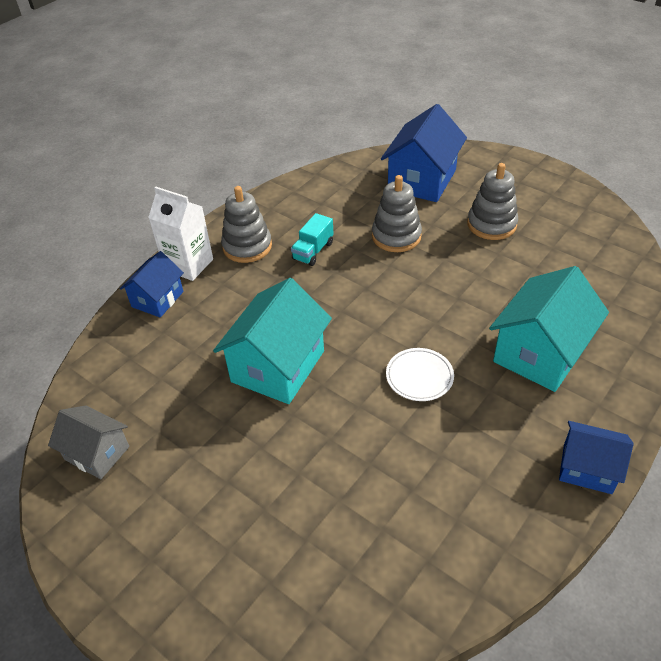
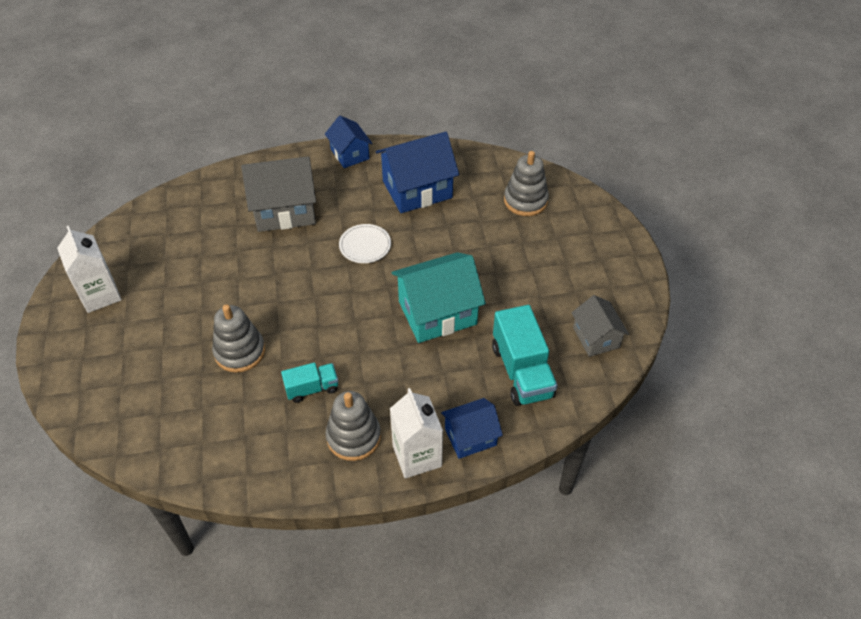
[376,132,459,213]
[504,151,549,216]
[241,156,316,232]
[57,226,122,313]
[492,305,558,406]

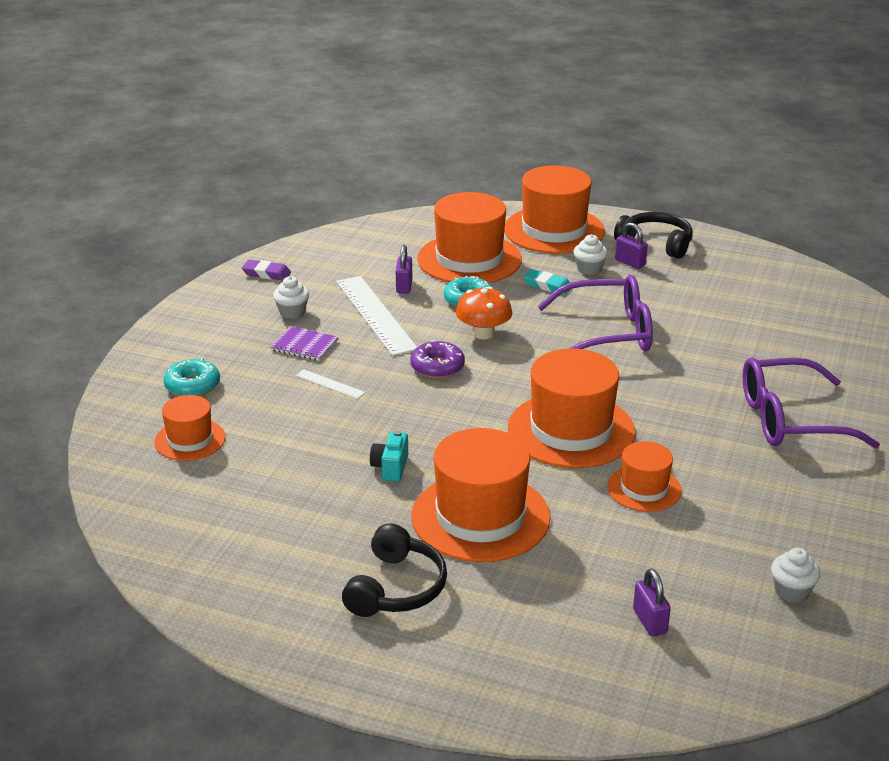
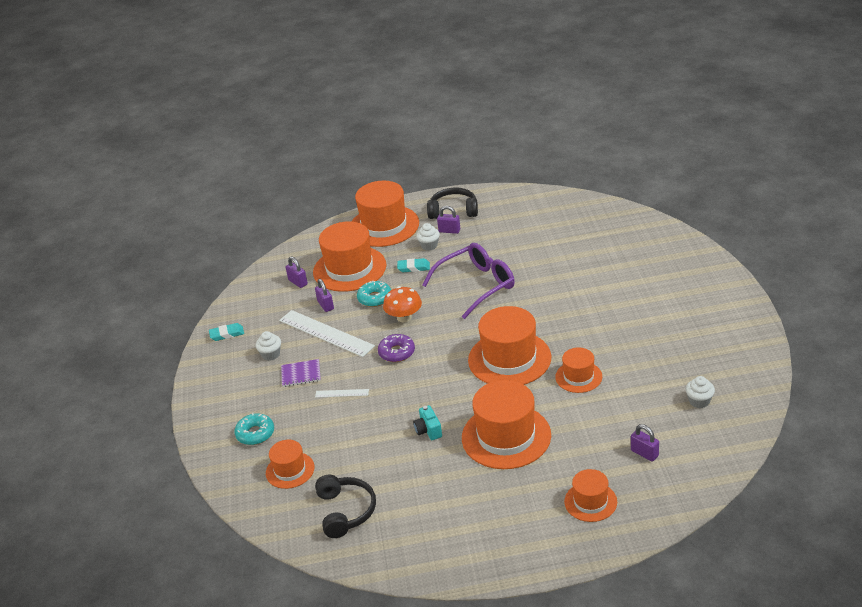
[209,323,244,341]
[315,475,376,538]
[743,357,880,449] (first image)
[286,256,308,288]
[564,469,617,522]

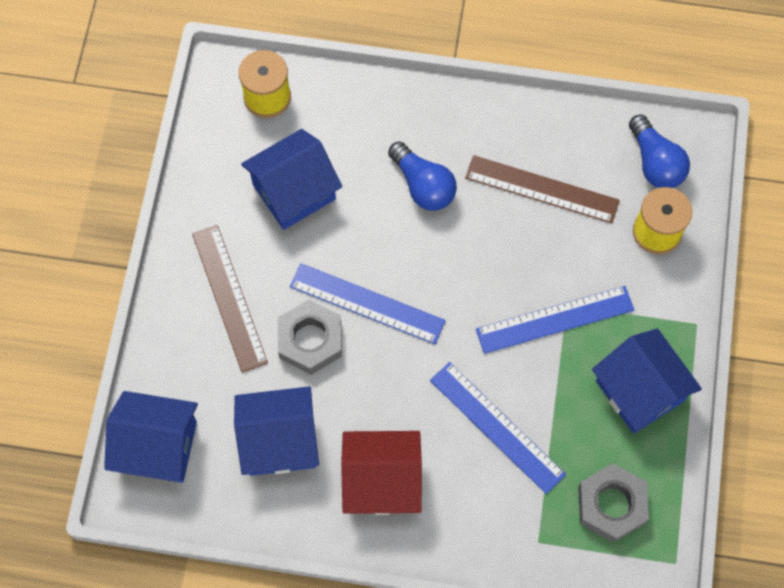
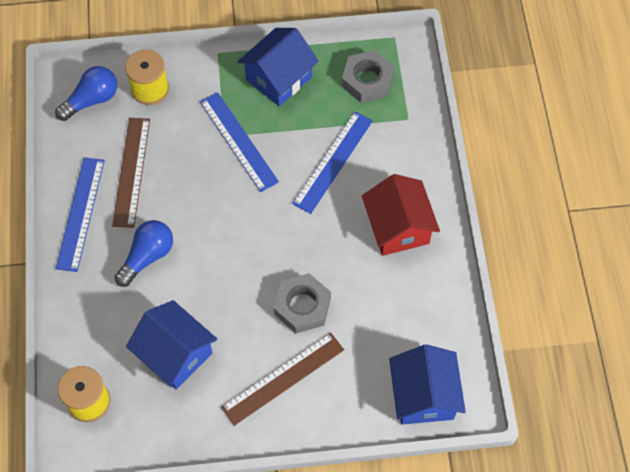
[234,386,319,476] (first image)
[55,157,105,272]

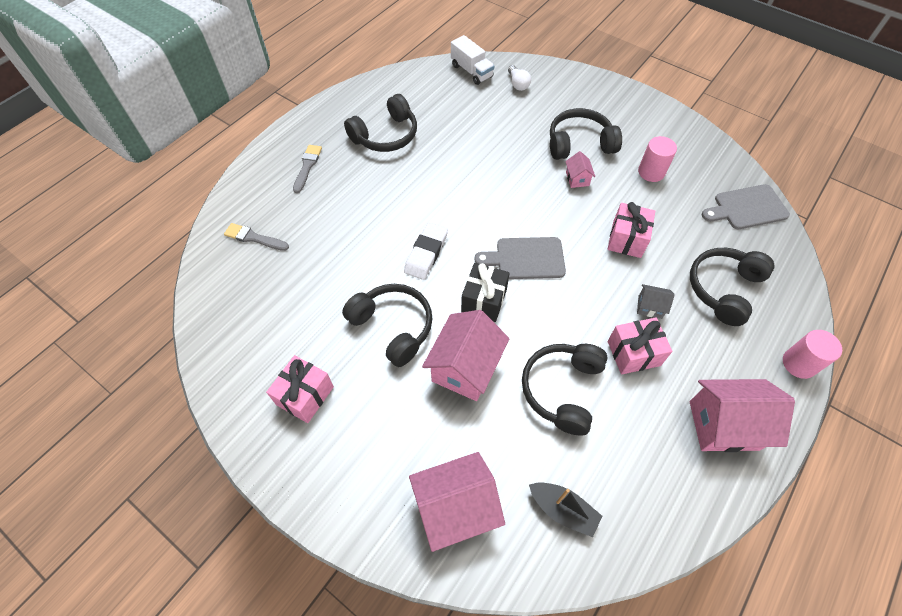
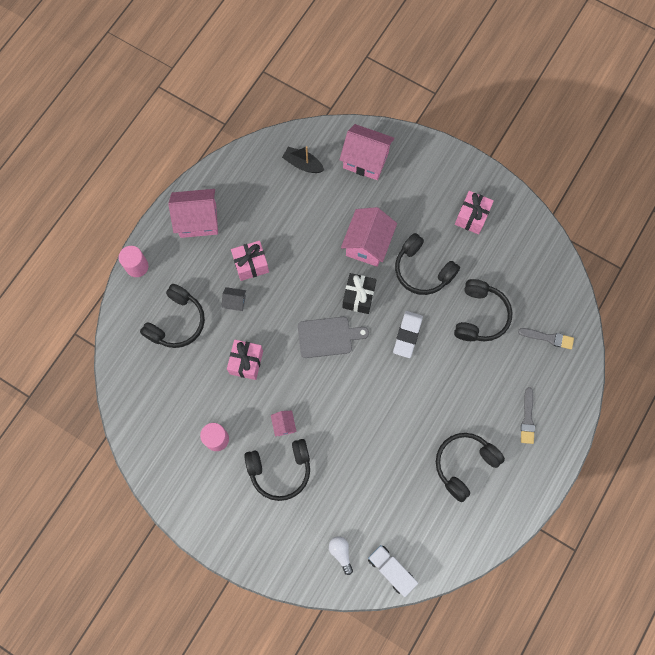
[339,124,394,180]
[454,279,513,341]
[702,184,790,229] (first image)

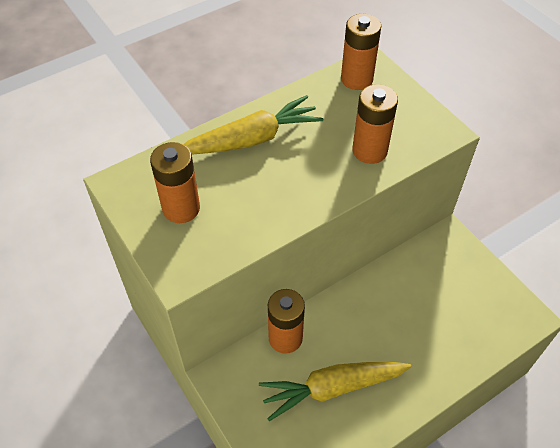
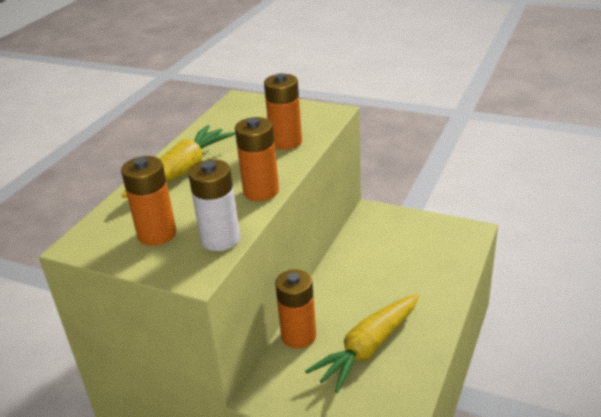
[235,117,279,201]
[188,159,240,251]

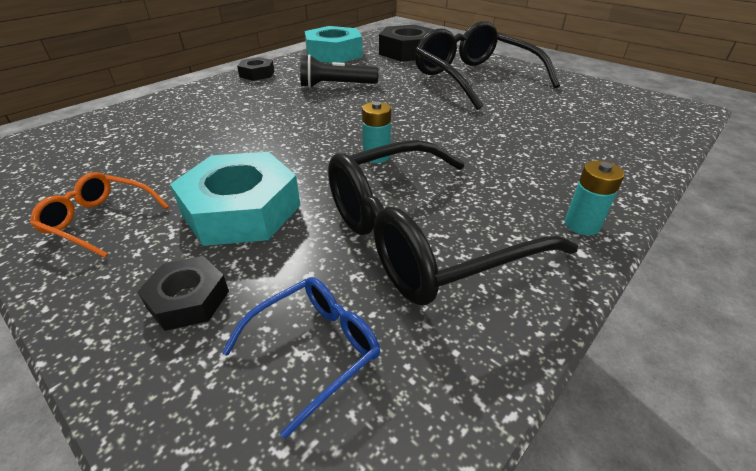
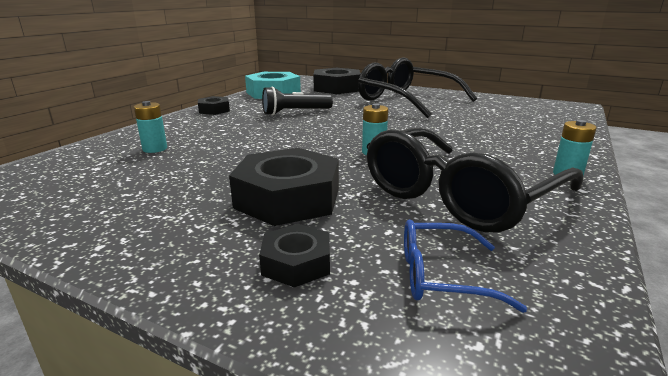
[30,172,169,258] (first image)
[229,148,339,226]
[404,219,527,313]
[134,101,167,153]

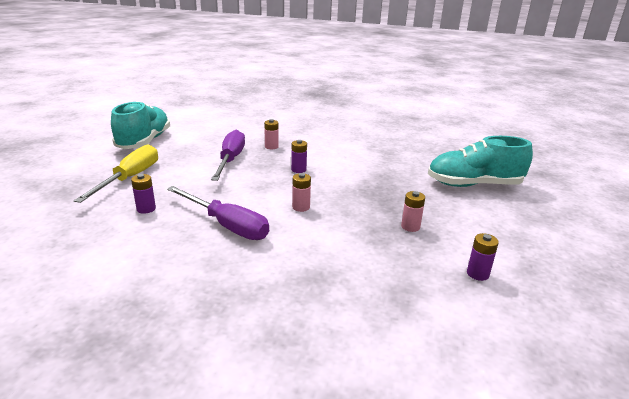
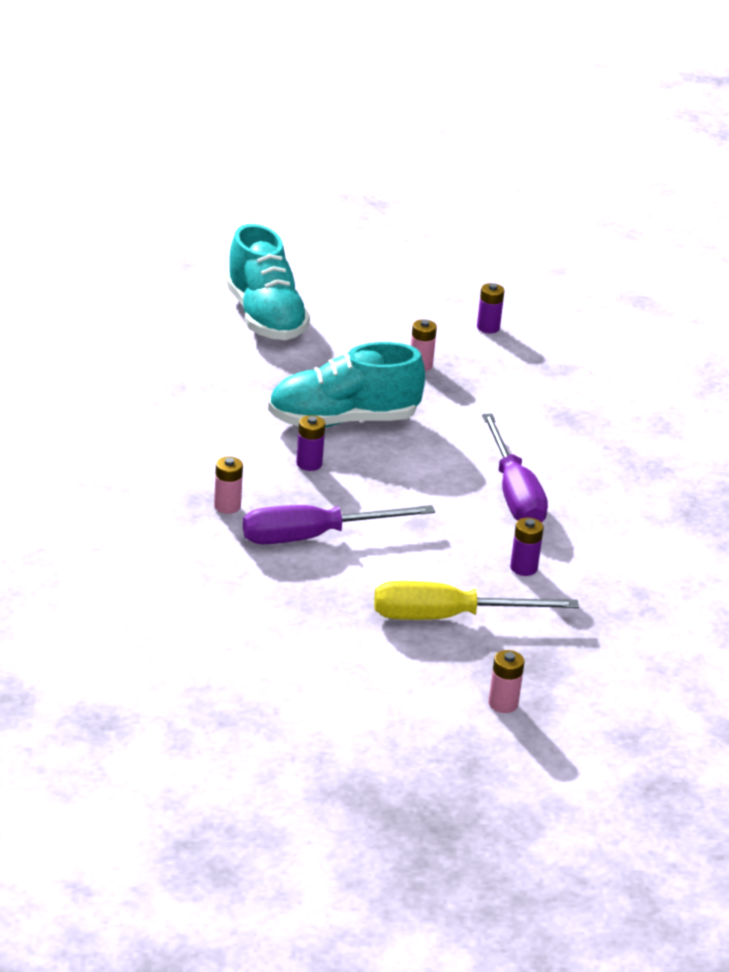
[268,342,425,427]
[482,413,548,522]
[489,650,524,713]

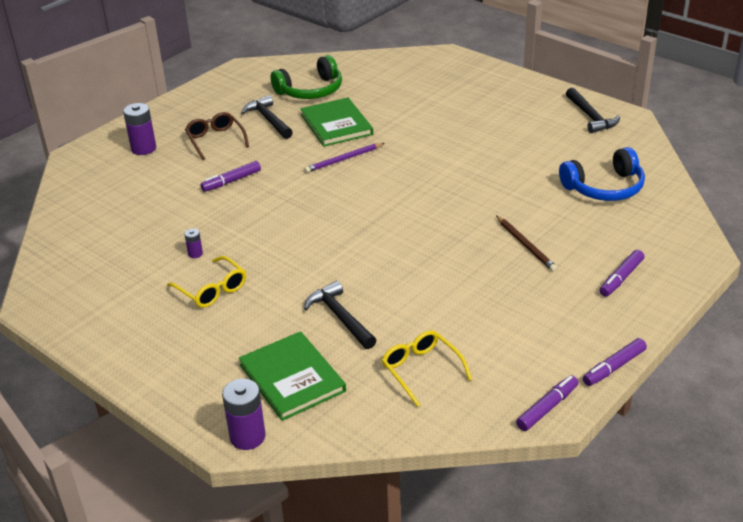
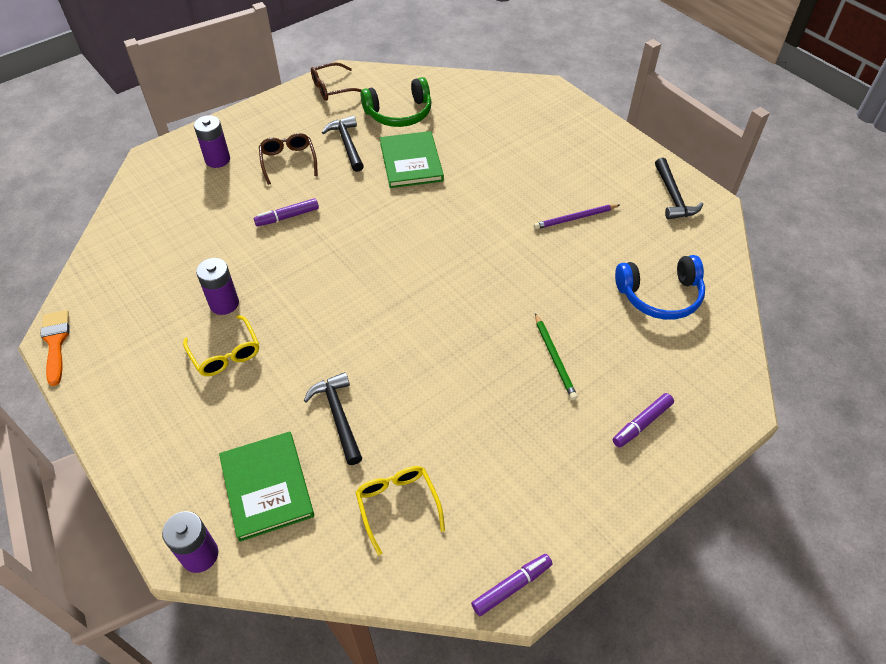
[196,258,239,315]
[534,204,620,229]
[535,313,578,400]
[583,338,647,386] (first image)
[40,310,70,386]
[311,62,362,101]

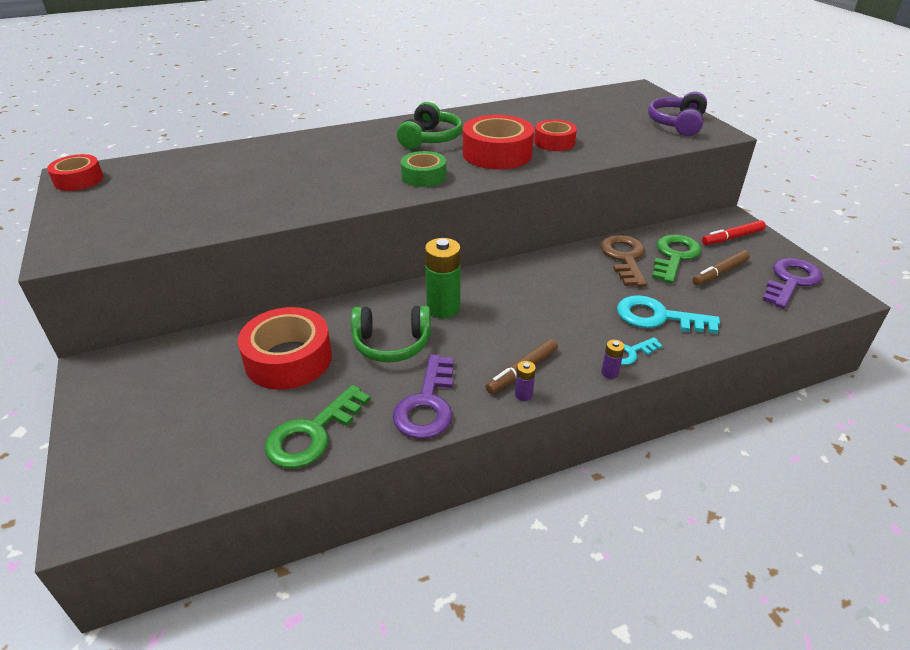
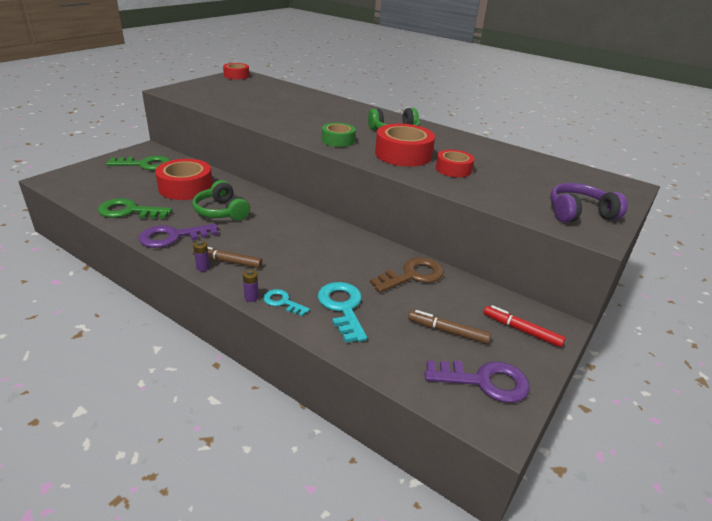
[425,238,461,318] (first image)
[106,156,171,170]

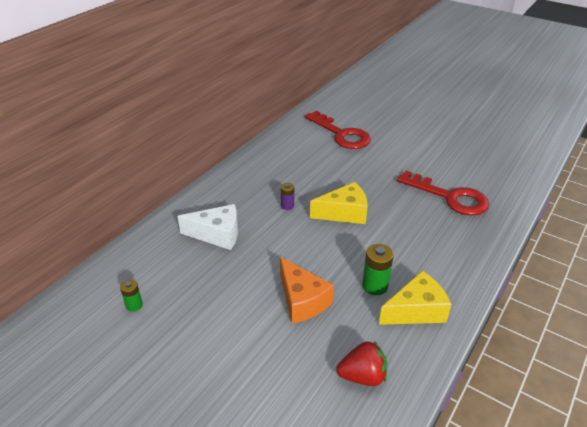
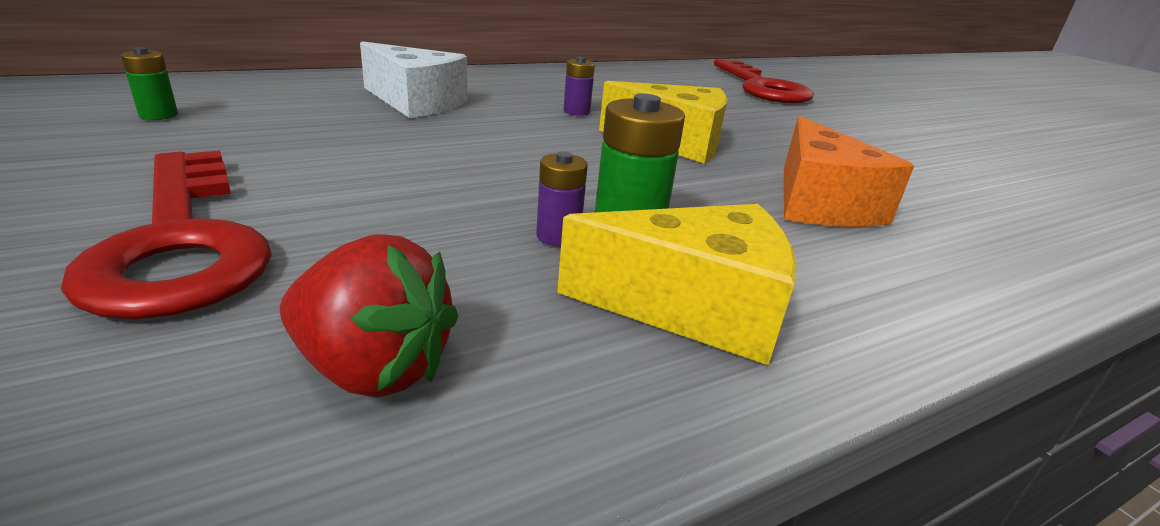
[784,116,914,227]
[61,150,272,319]
[536,152,588,247]

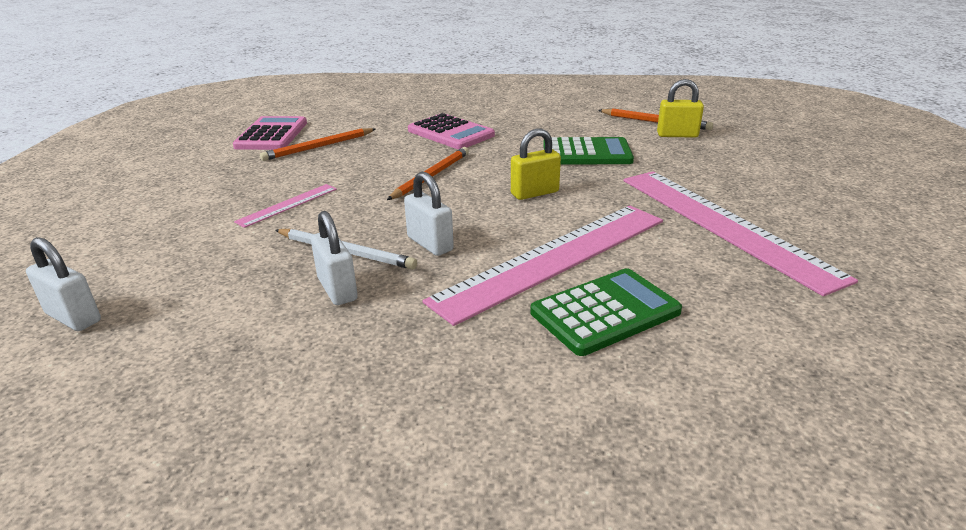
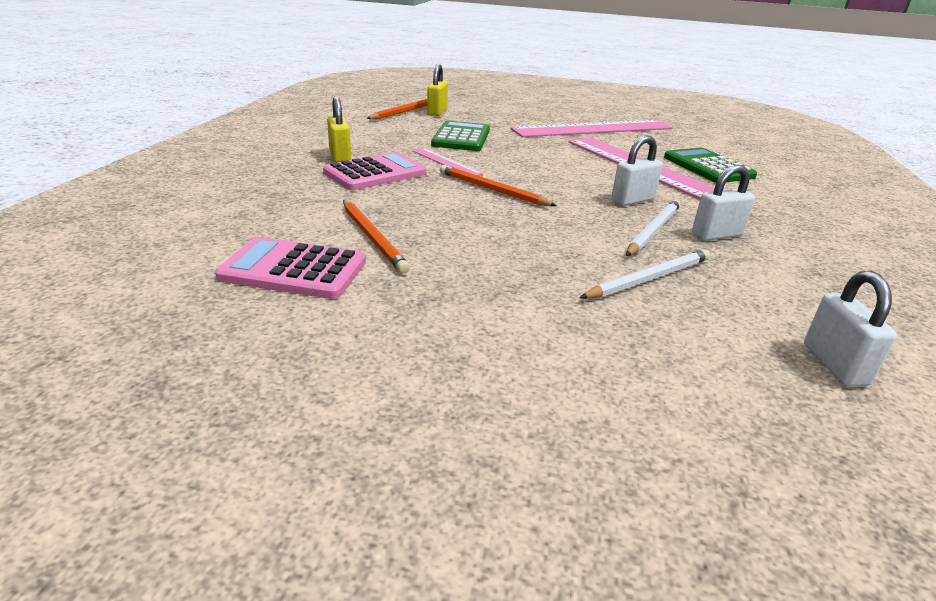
[804,271,897,386]
[412,148,483,176]
[327,96,351,162]
[580,249,710,299]

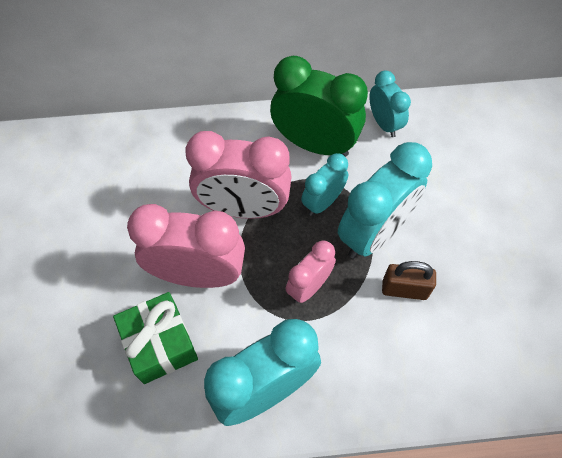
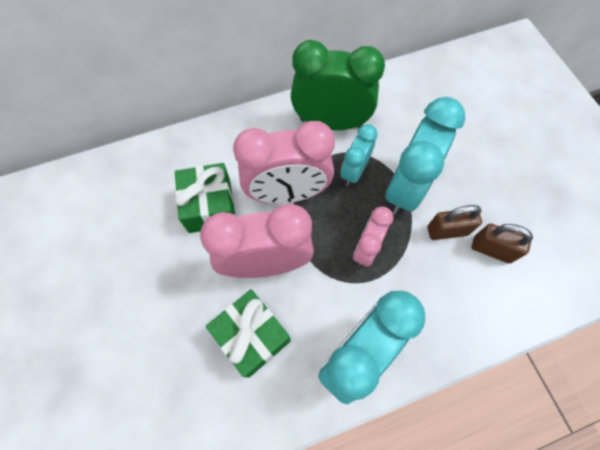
[369,70,411,137] (first image)
[175,163,235,233]
[472,224,533,264]

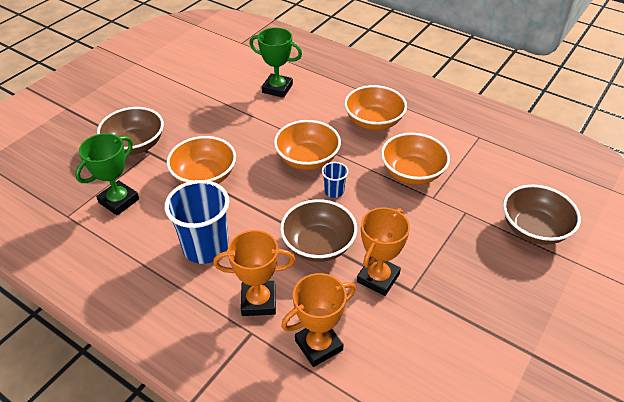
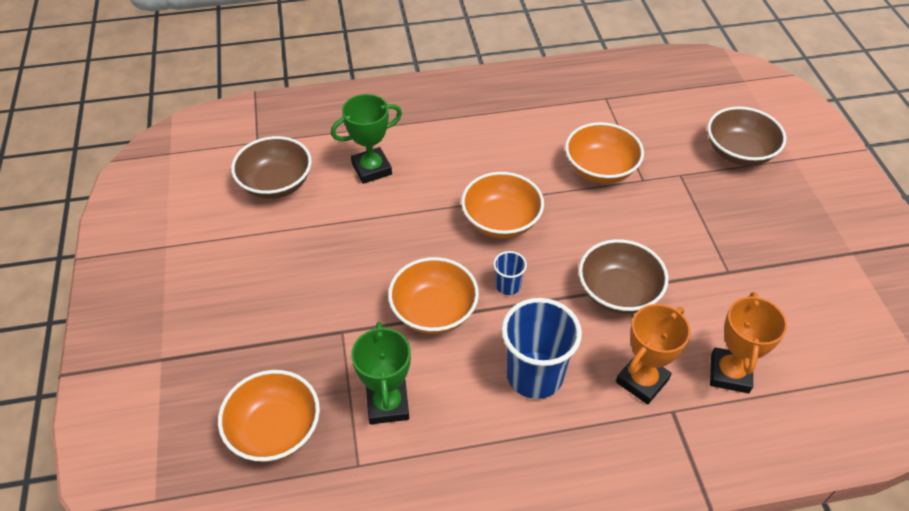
[231,136,312,199]
[493,251,527,295]
[218,370,320,462]
[357,207,410,296] (first image)

